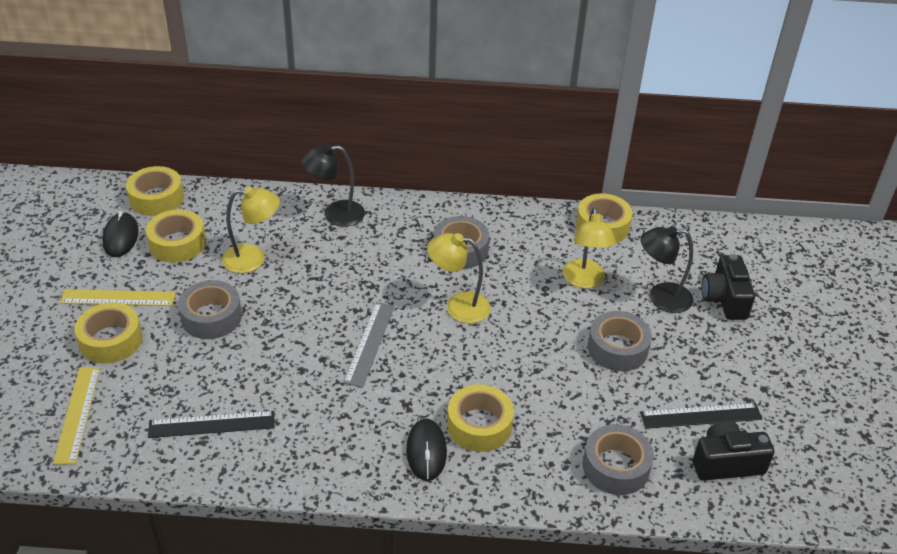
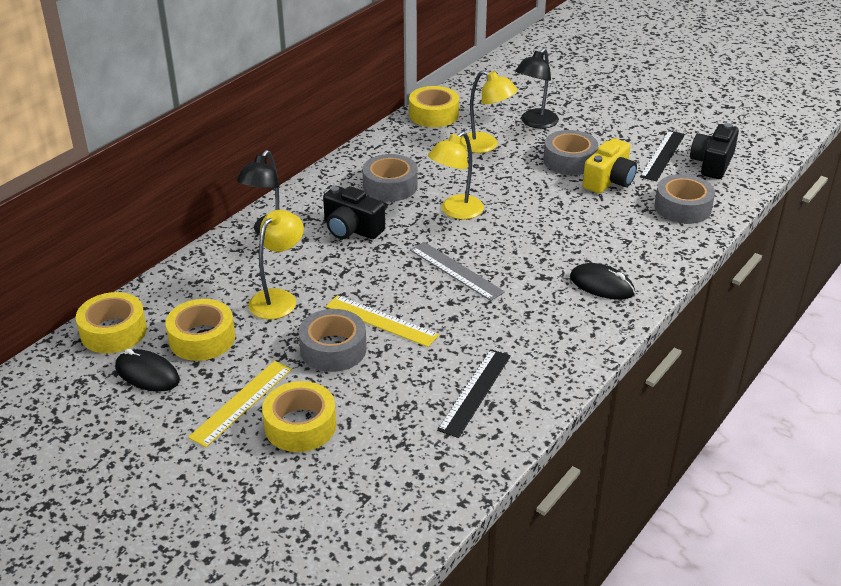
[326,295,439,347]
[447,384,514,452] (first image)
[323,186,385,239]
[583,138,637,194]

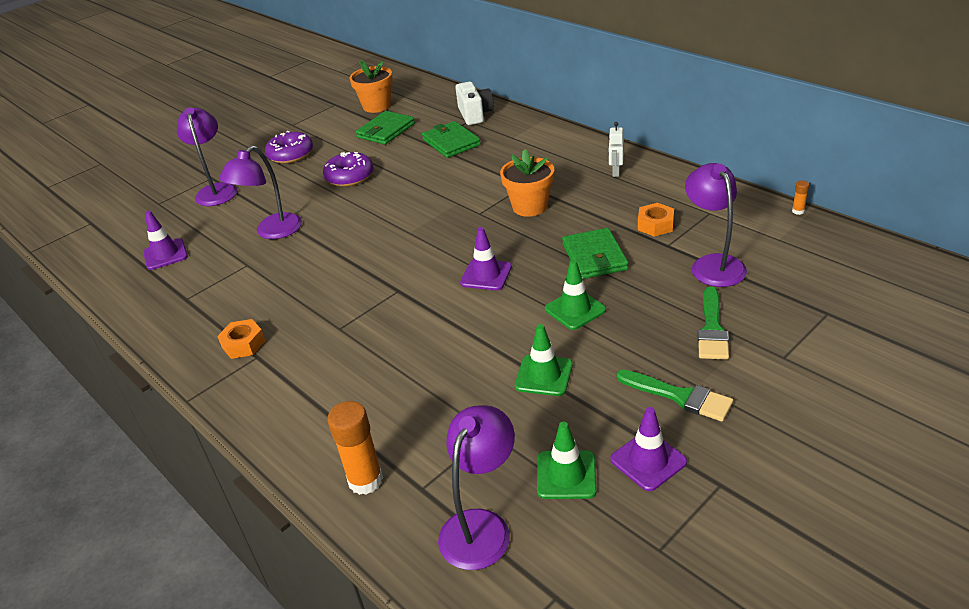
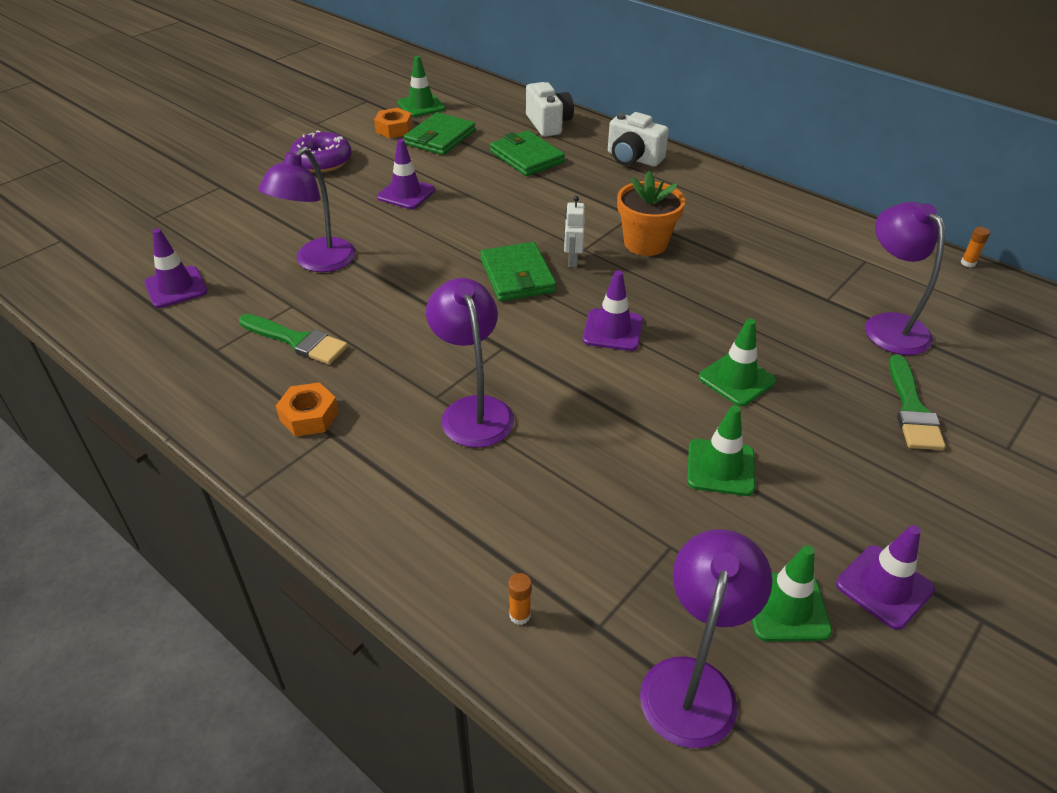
[426,278,514,448]
[377,139,435,209]
[508,573,532,625]
[397,56,445,117]
[480,242,556,301]
[564,196,585,267]
[239,314,348,365]
[374,108,413,138]
[608,112,669,167]

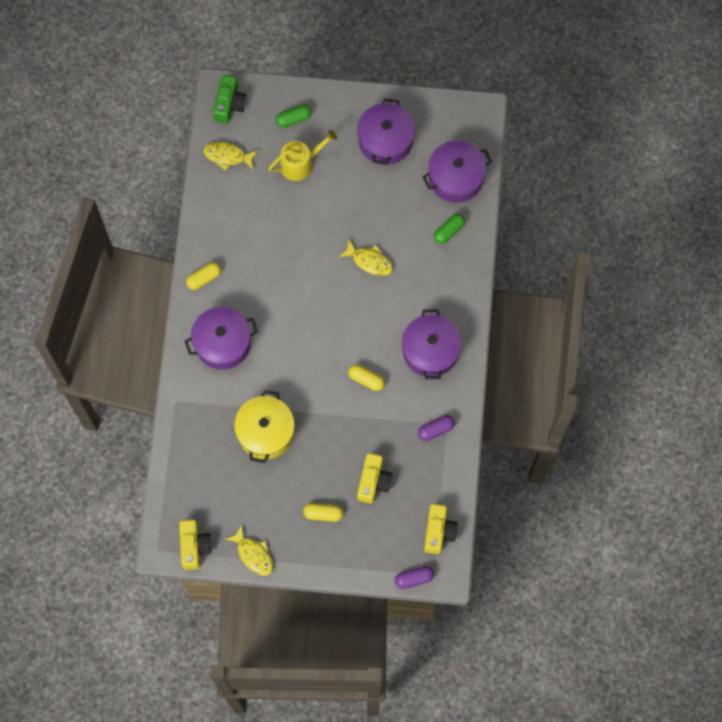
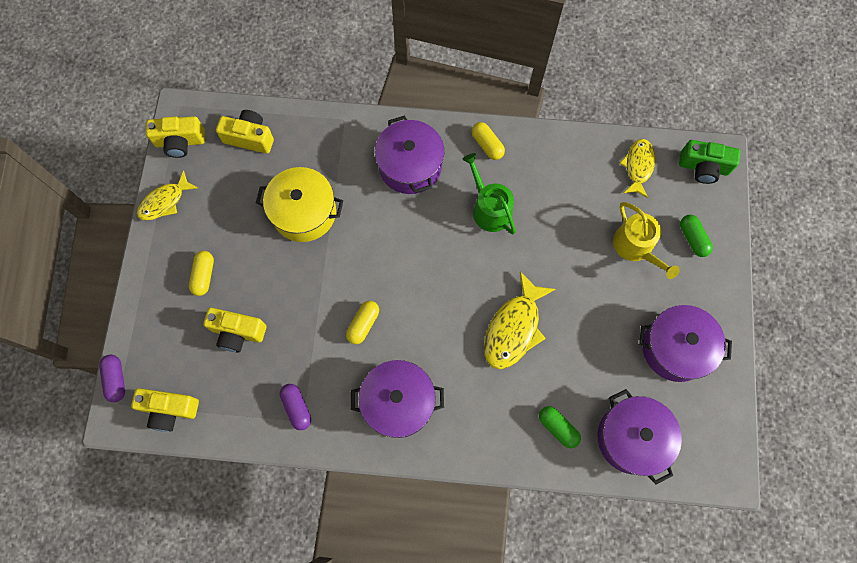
[484,271,556,369]
[216,110,274,154]
[462,153,516,234]

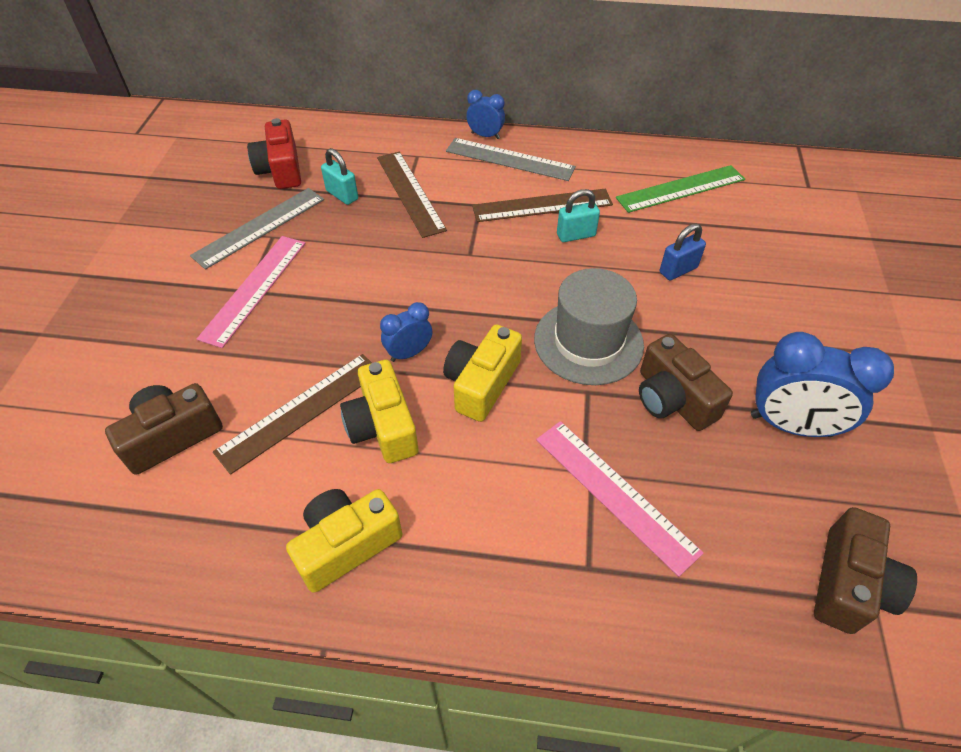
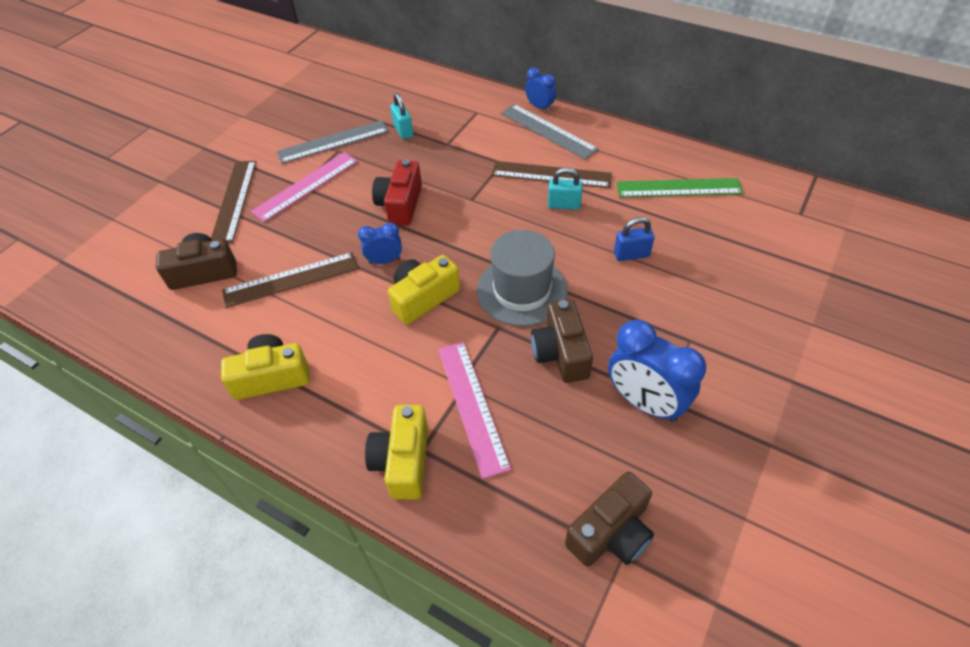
[372,159,422,226]
[365,405,428,499]
[211,161,256,243]

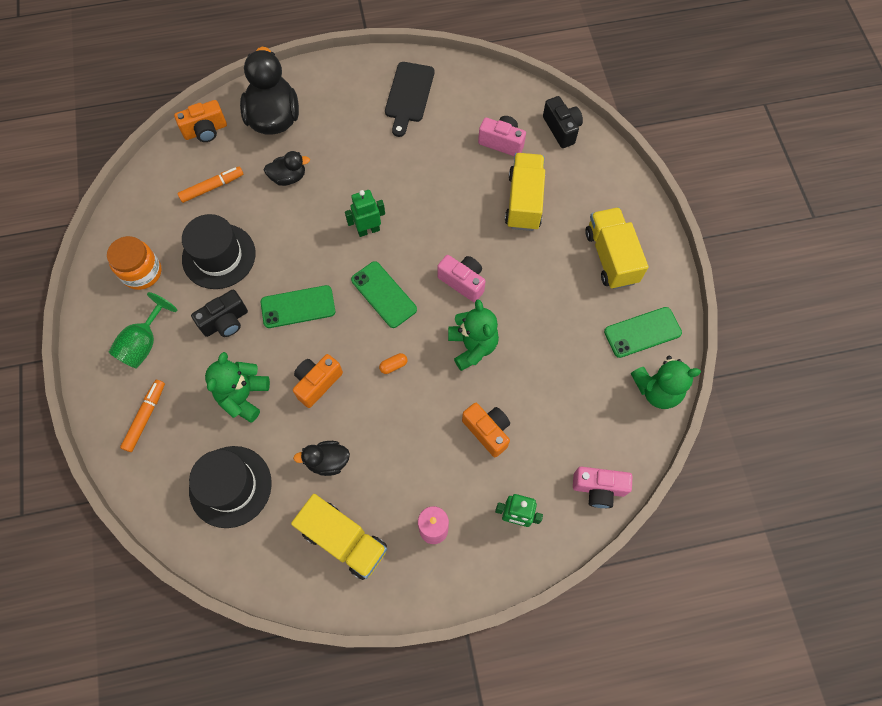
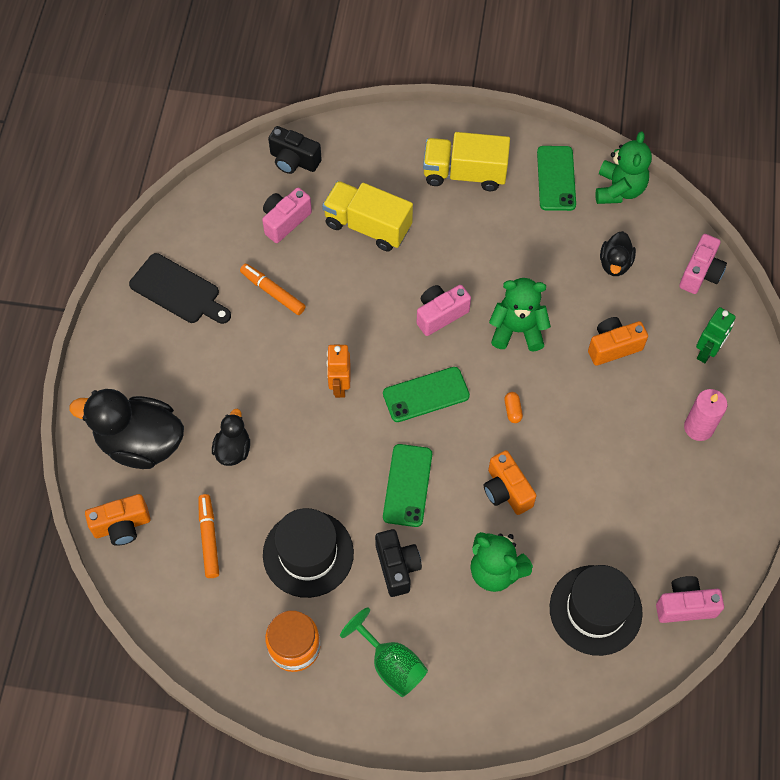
[240,264,306,315]
[85,494,151,546]
[291,494,387,580] (first image)
[600,231,636,276]
[326,344,351,398]
[268,126,322,174]
[656,576,724,623]

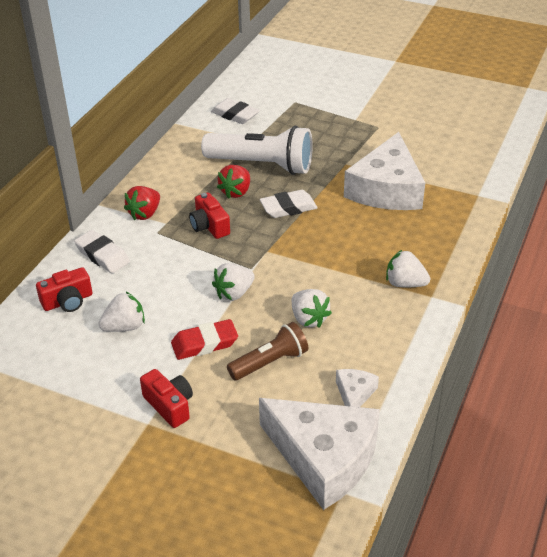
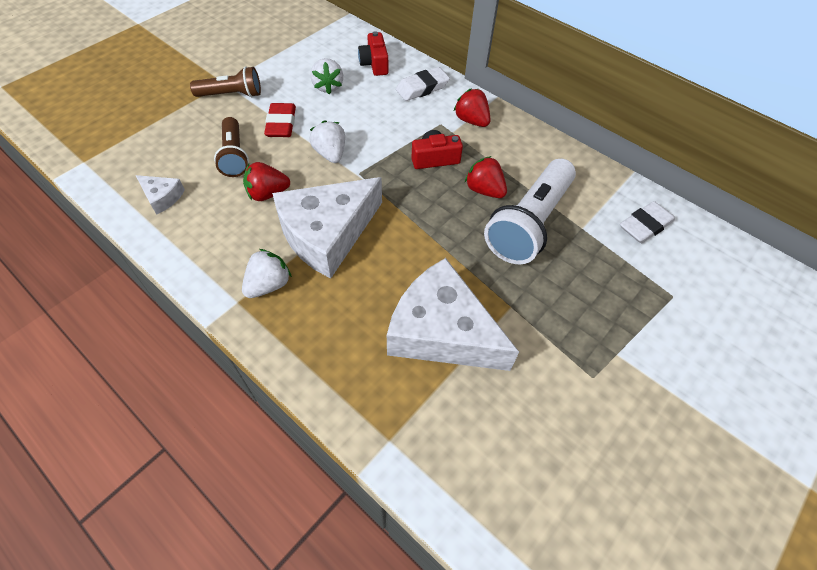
[190,66,261,97]
[272,177,382,278]
[260,190,318,218] (first image)
[243,162,290,201]

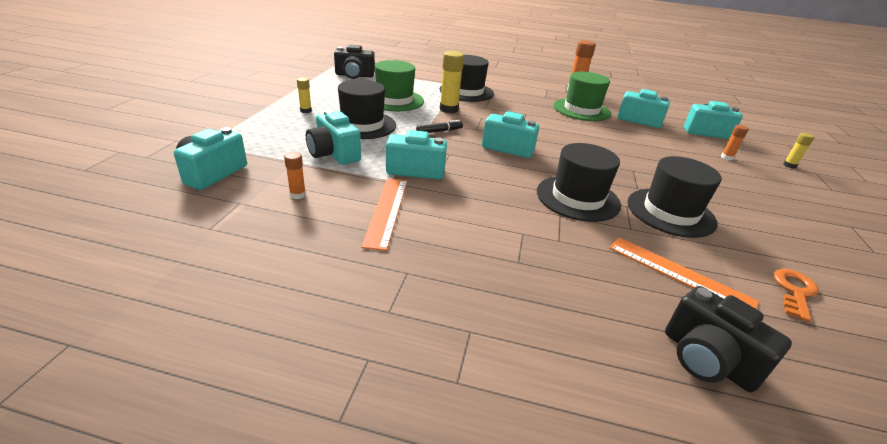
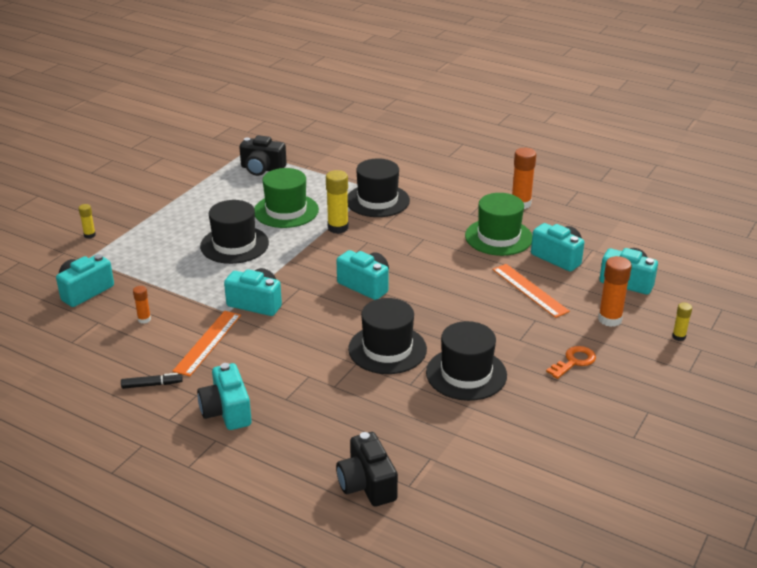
[79,204,96,239]
[197,363,252,430]
[121,373,183,389]
[493,264,570,318]
[598,256,632,327]
[546,346,596,379]

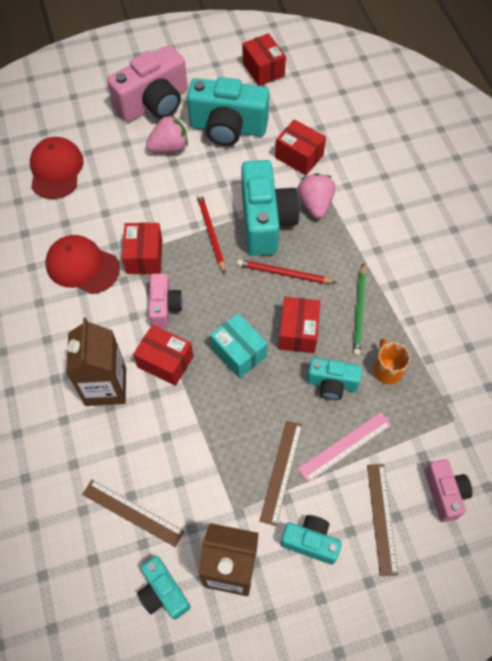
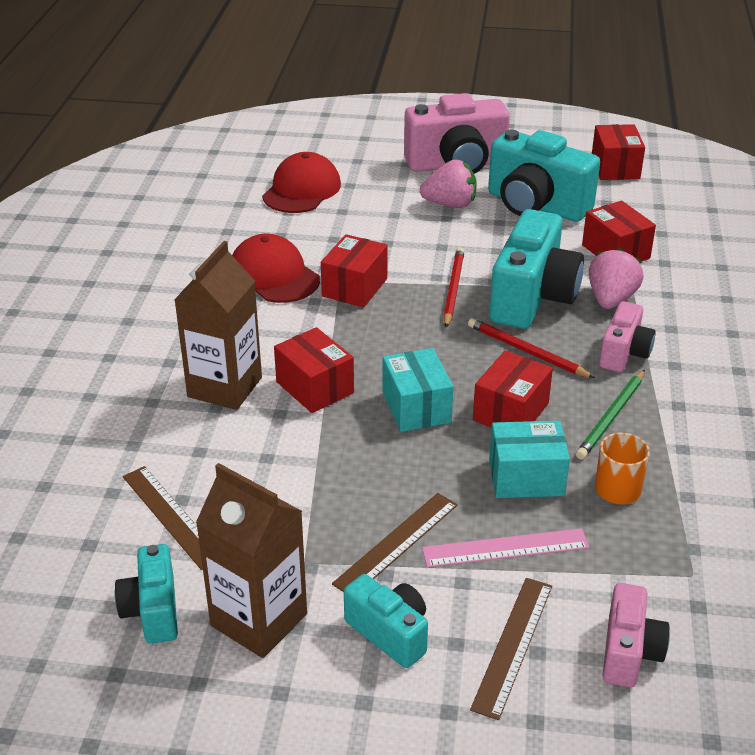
[599,301,656,372]
[489,421,570,498]

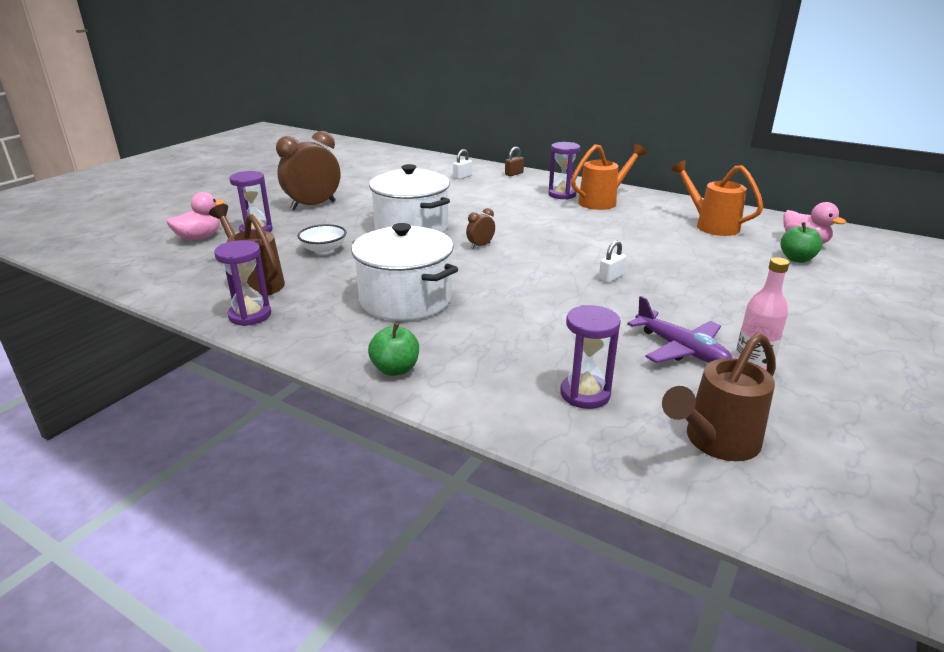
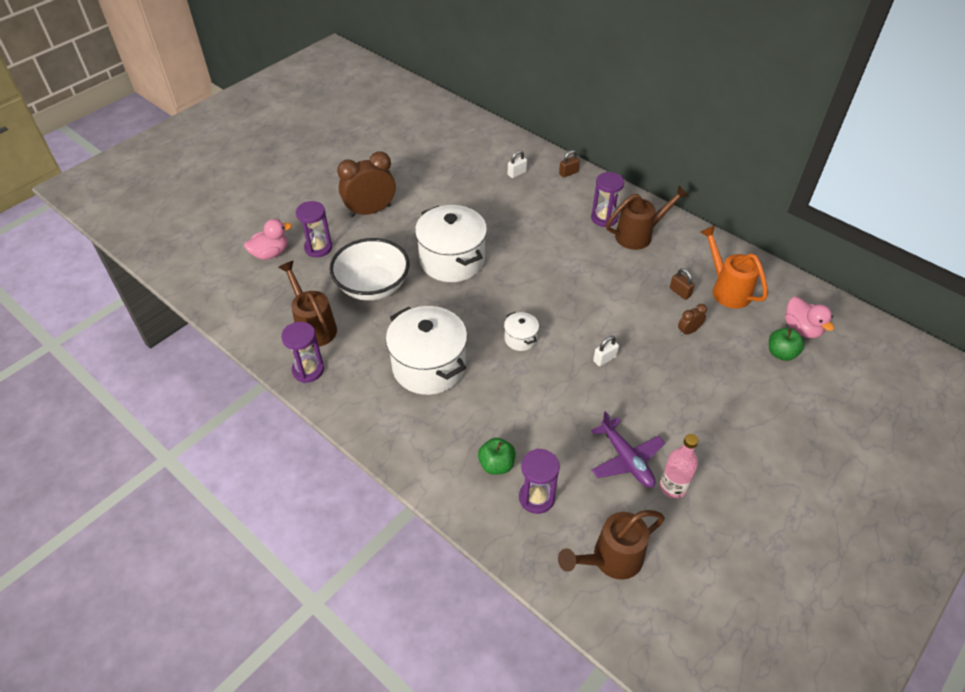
[329,238,409,301]
[478,438,516,475]
[678,304,707,336]
[606,185,689,250]
[504,312,539,351]
[670,268,695,300]

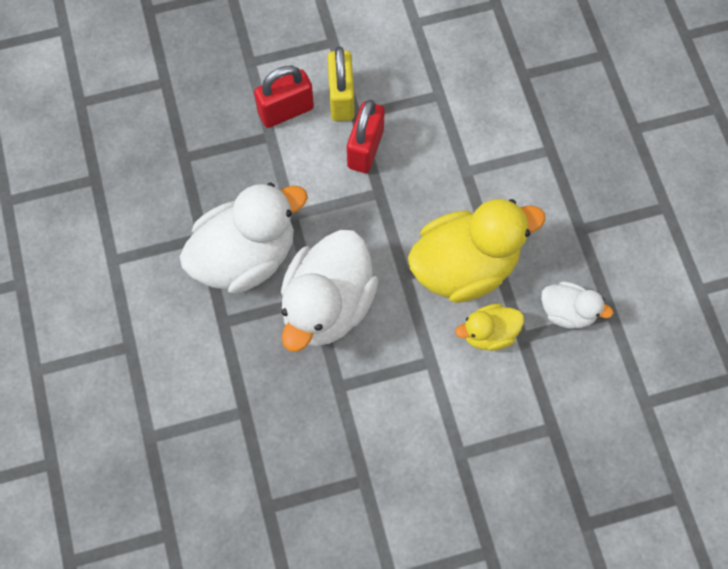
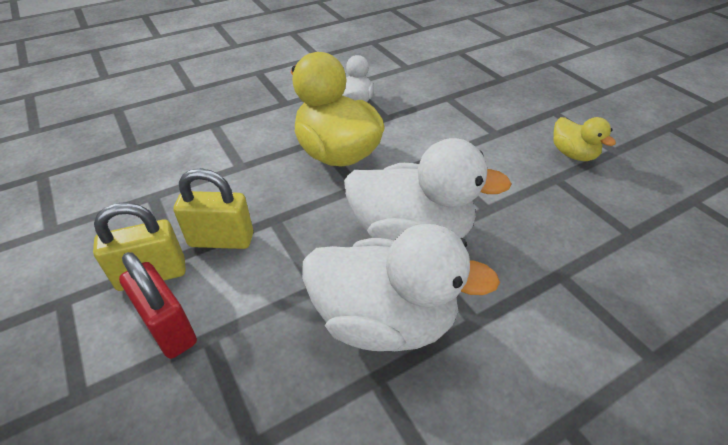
[302,224,500,351]
[173,168,253,249]
[553,117,616,161]

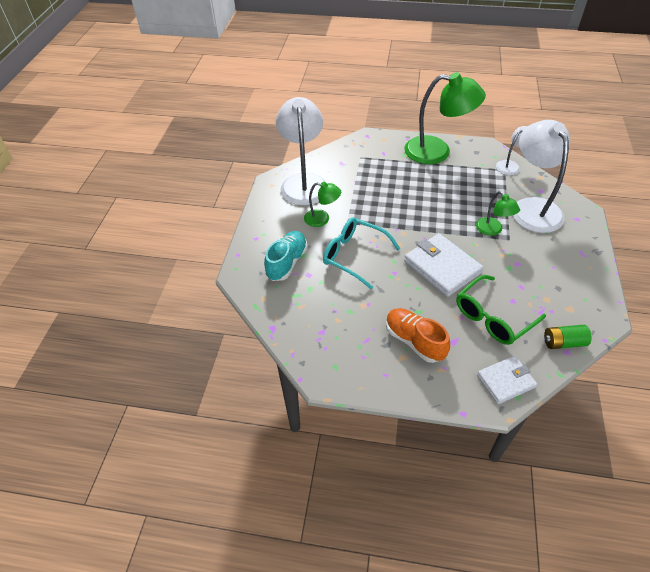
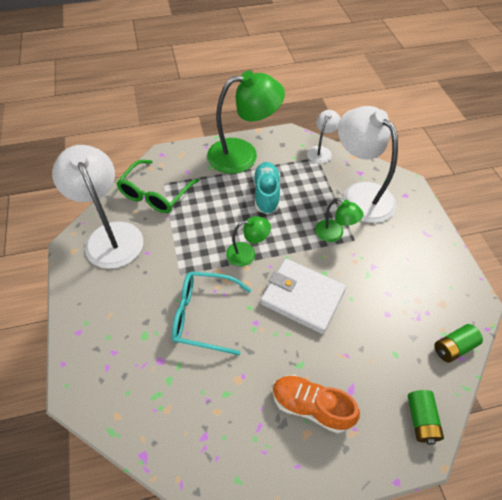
[253,162,280,214]
[226,216,271,267]
[116,160,199,213]
[408,390,444,445]

